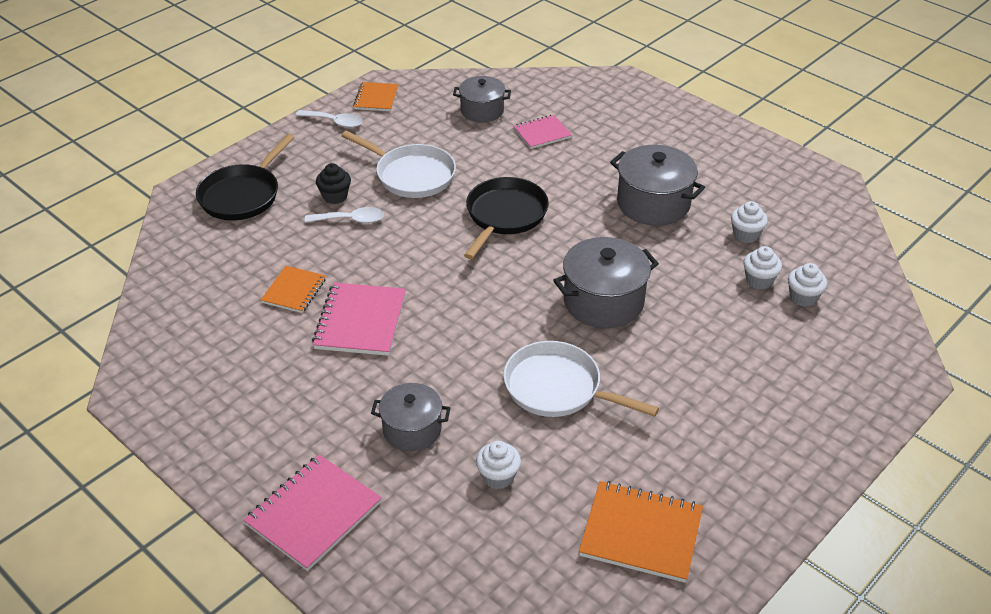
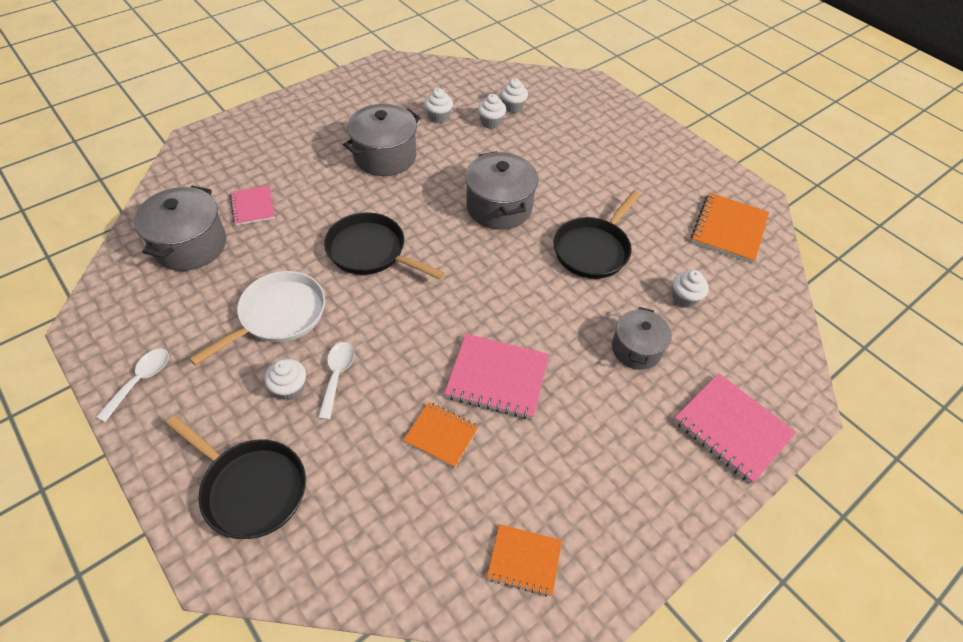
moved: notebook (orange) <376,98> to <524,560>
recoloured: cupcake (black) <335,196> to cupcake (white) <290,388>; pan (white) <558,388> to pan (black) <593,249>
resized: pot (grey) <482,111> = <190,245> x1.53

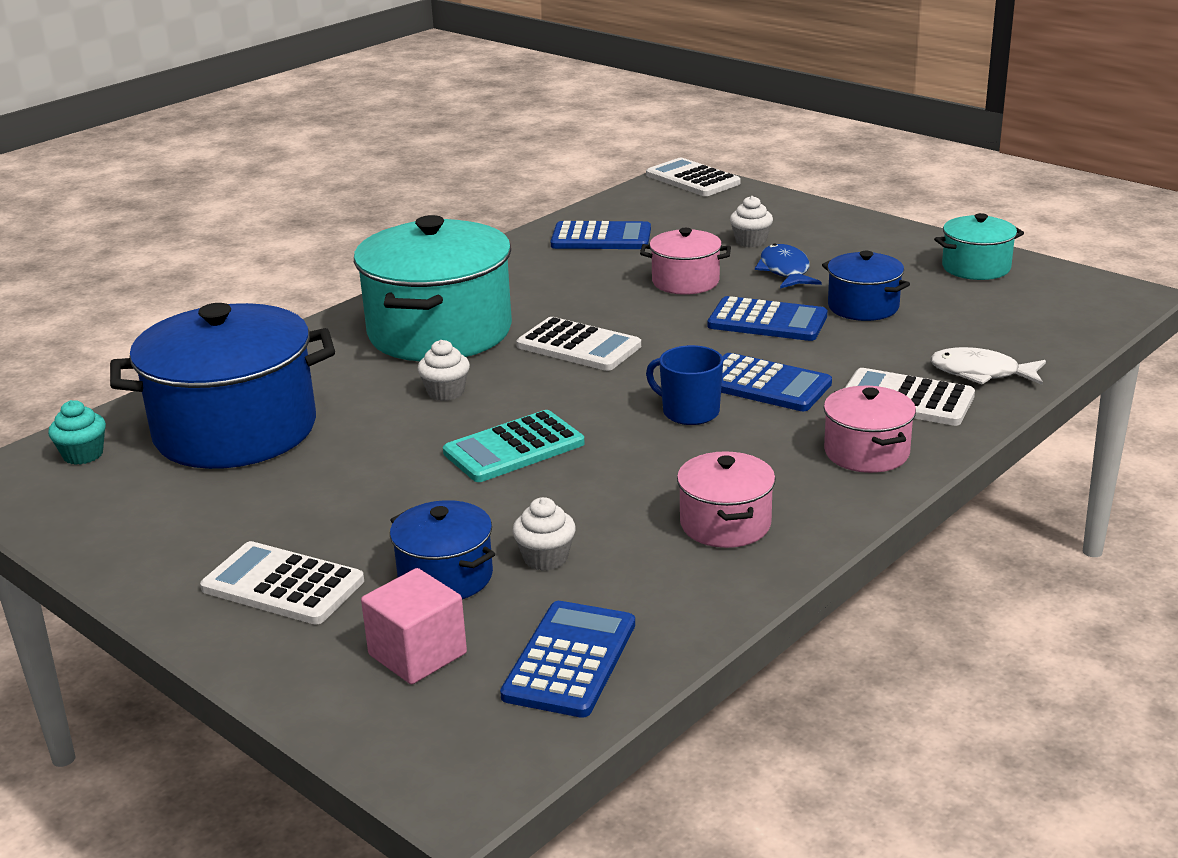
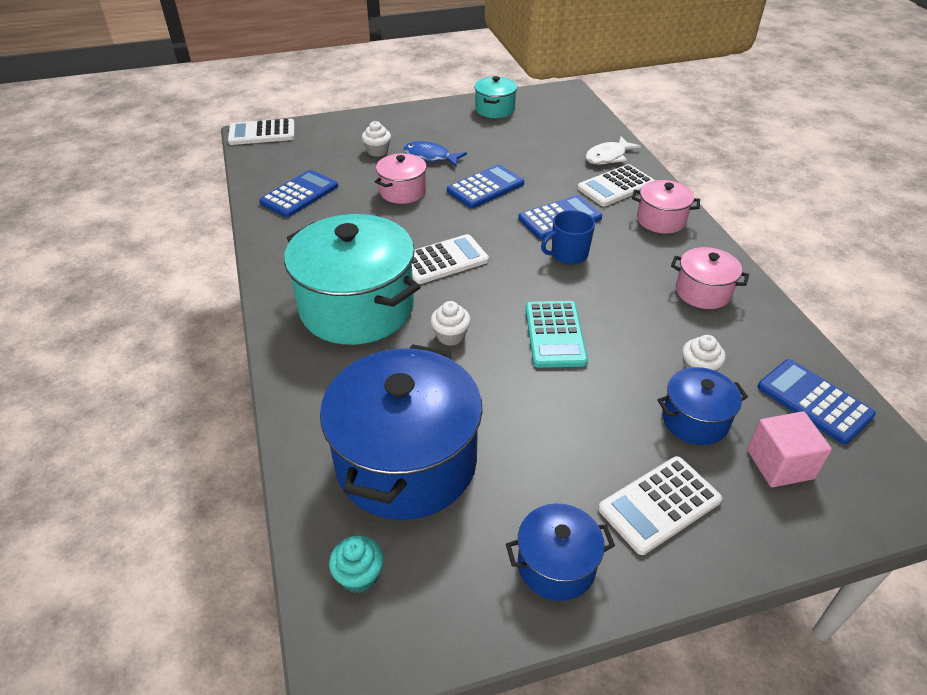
moved: pot (blue) <863,307> to <556,565>

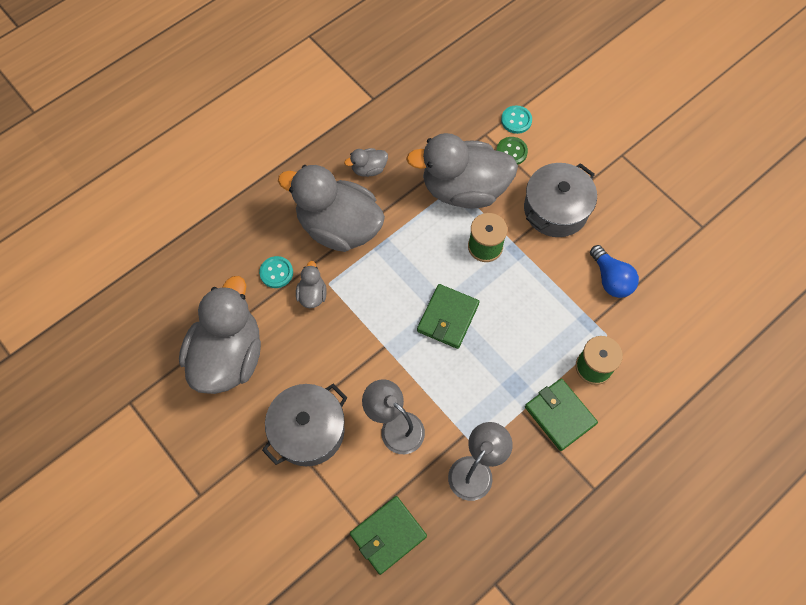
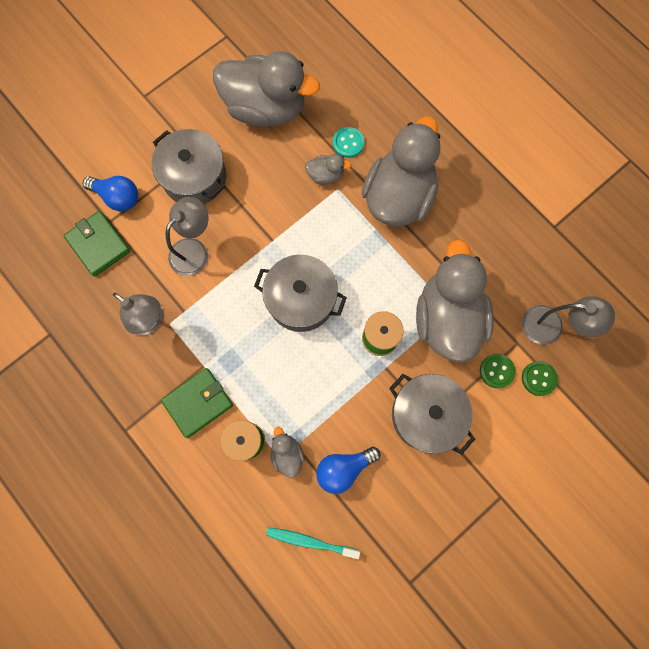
added: light bulb (blue) <118,197>; toothbrush (turquoise) <310,541>; lamp (grey) <551,327>
moved: duck (grey) <368,169> to <287,454>
replaced: wallet (green) <448,317> to pot (grey) <301,299>
recoloured: button (turquoise) <516,120> to button (green) <538,378>

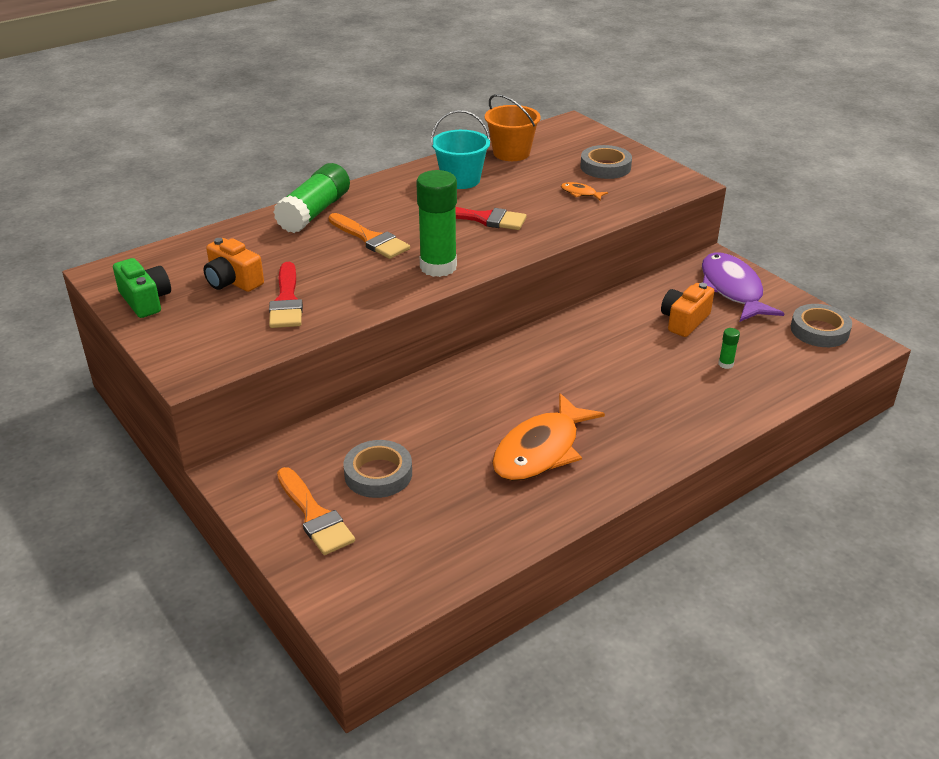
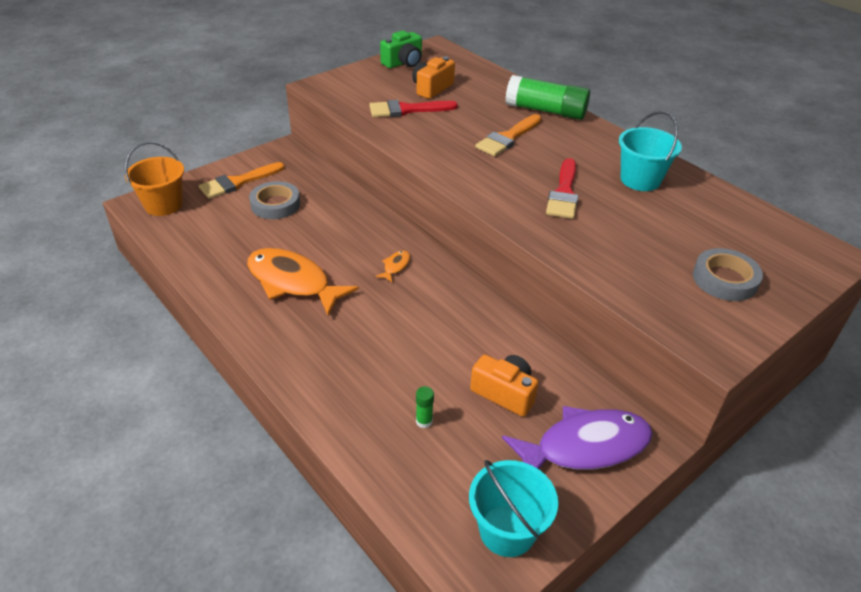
removed: glue stick (green) <438,267>
moved: bucket (orange) <511,153> to <163,205>; fish (orange) <580,193> to <395,266>
replaced: tape (grey) <819,330> to bucket (turquoise) <507,530>

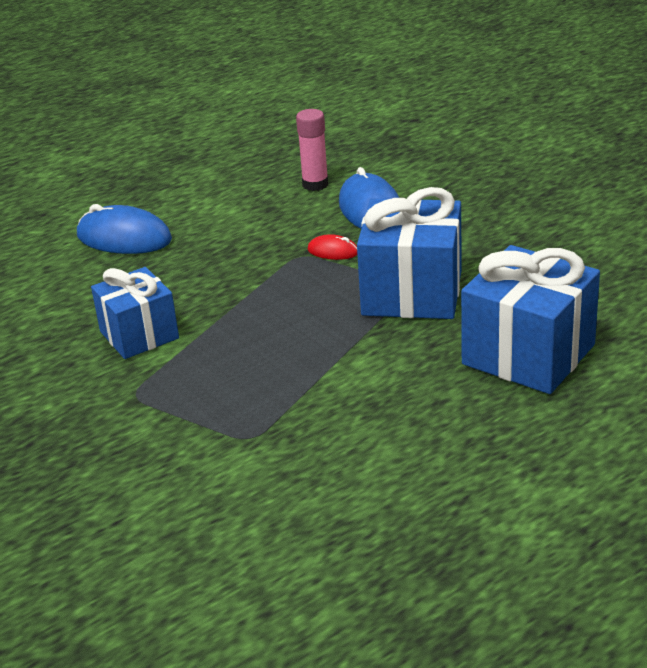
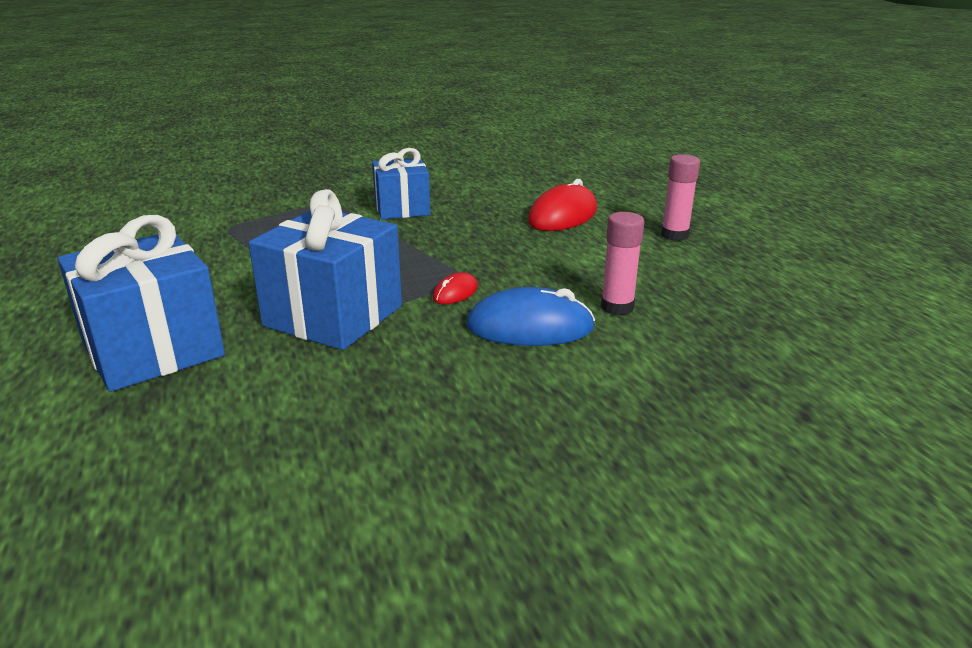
added: glue stick (pink) <674,235>
recoloured: mouse (blue) <124,238> to mouse (red) <562,216>

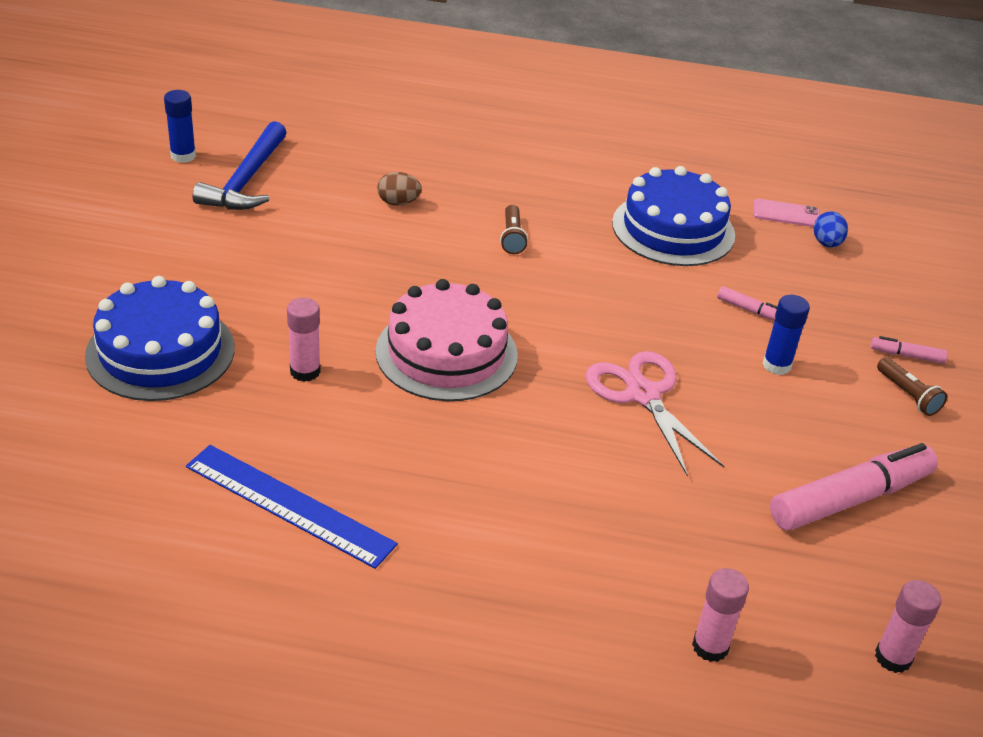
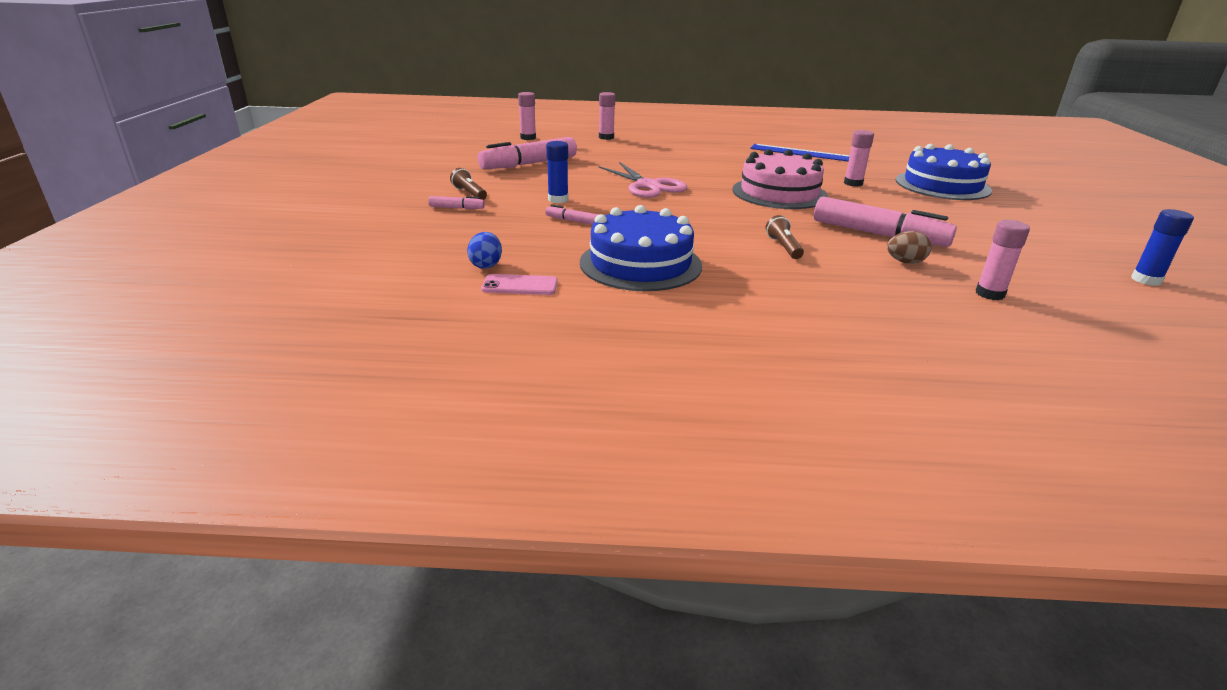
removed: hammer (blue) <246,180>
added: marker (pink) <878,235>; glue stick (pink) <989,294>

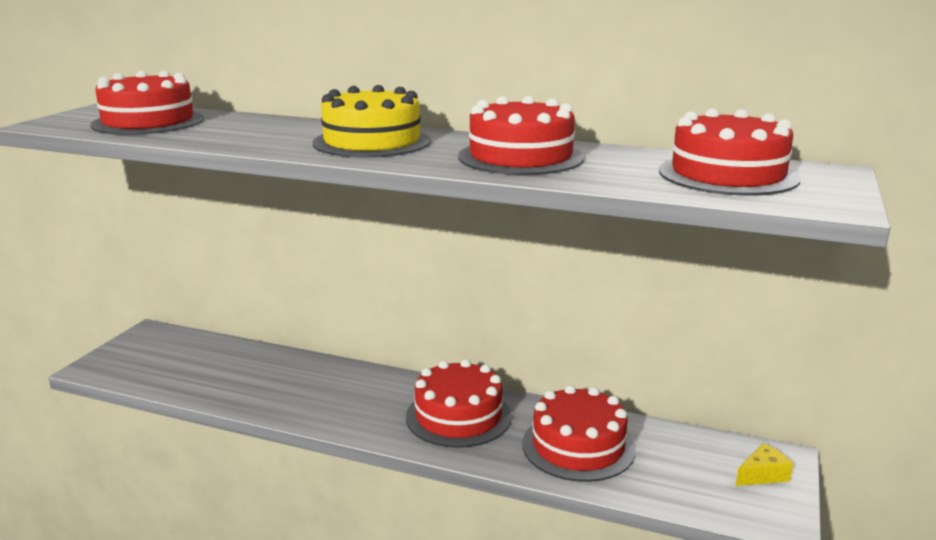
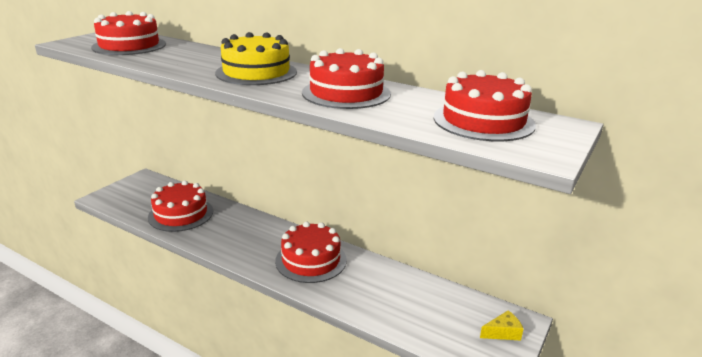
moved: cake (red) <578,446> to <181,214>

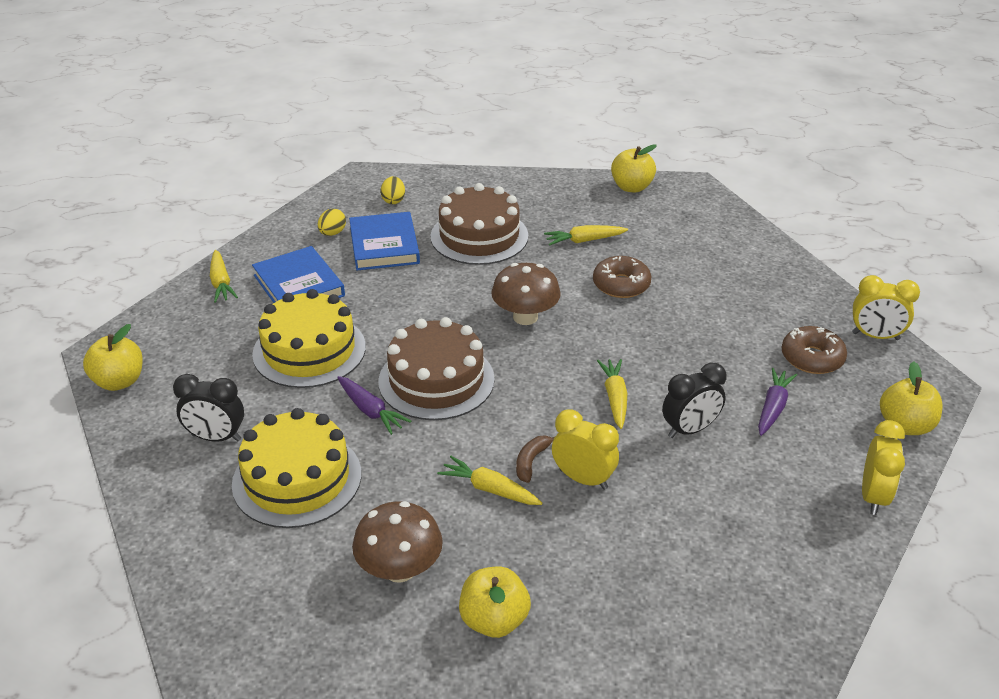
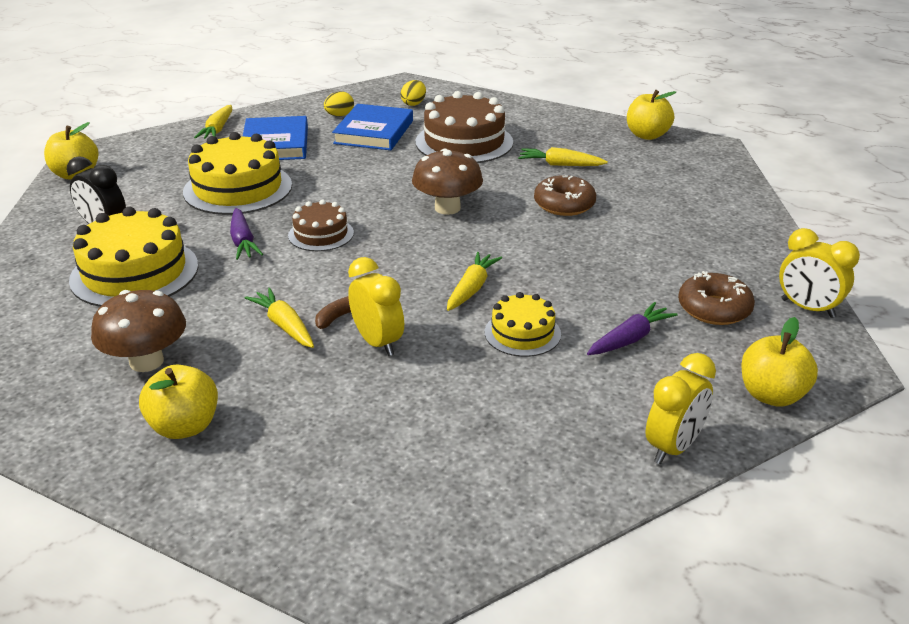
replaced: clock (black) <689,430> to cake (yellow) <522,333>
resized: cake (brown) <436,380> = <321,234> x0.56

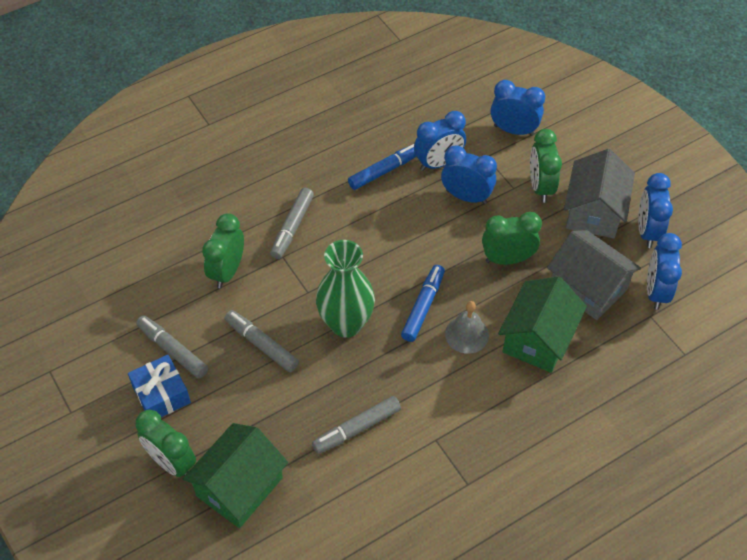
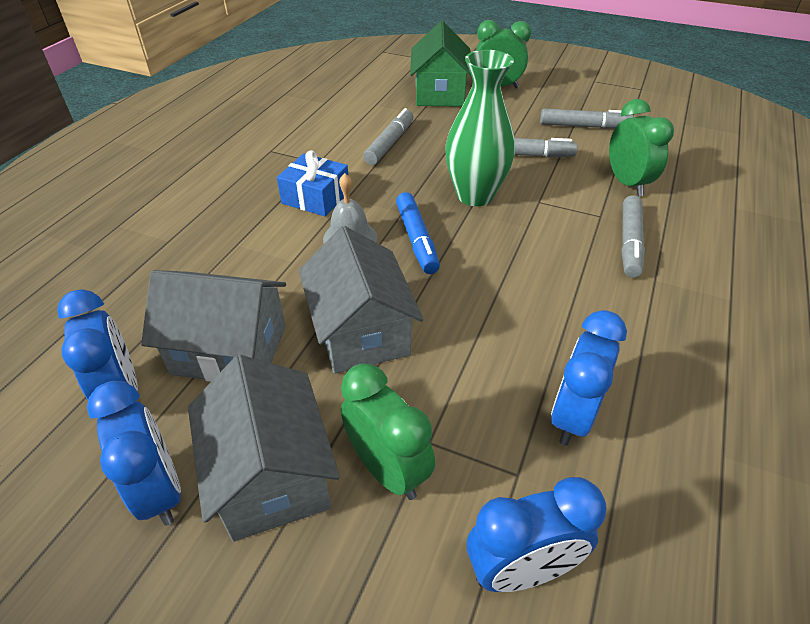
removed: marker (blue) <384,171>; clock (blue) <466,196>; house (green) <538,339>
moved: gift (blue) <161,394> to <316,197>
replaced: clock (green) <507,259> to house (grey) <361,331>
turned: marker (grey) <292,227> = <629,242> 150 degrees counterclockwise

